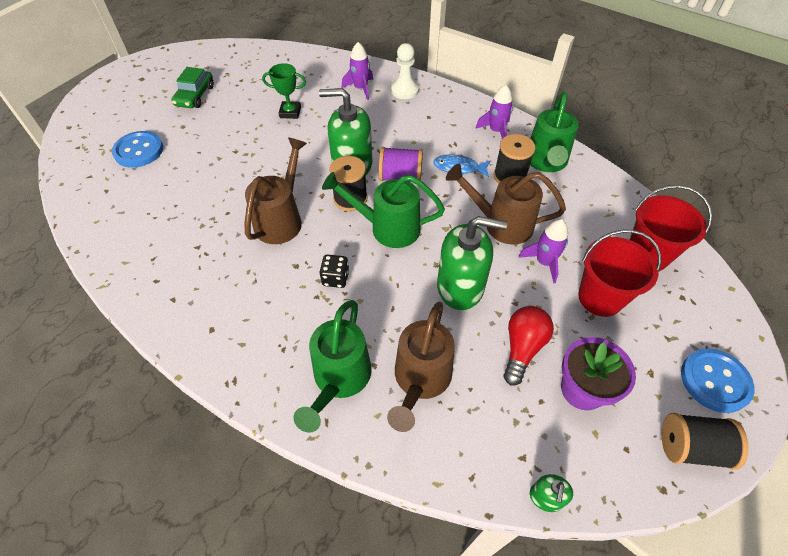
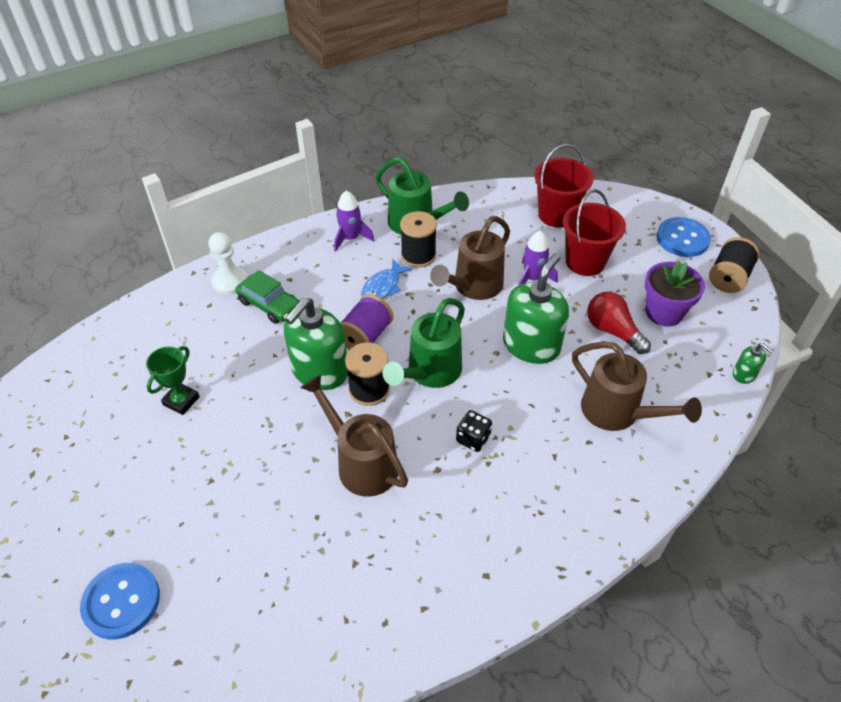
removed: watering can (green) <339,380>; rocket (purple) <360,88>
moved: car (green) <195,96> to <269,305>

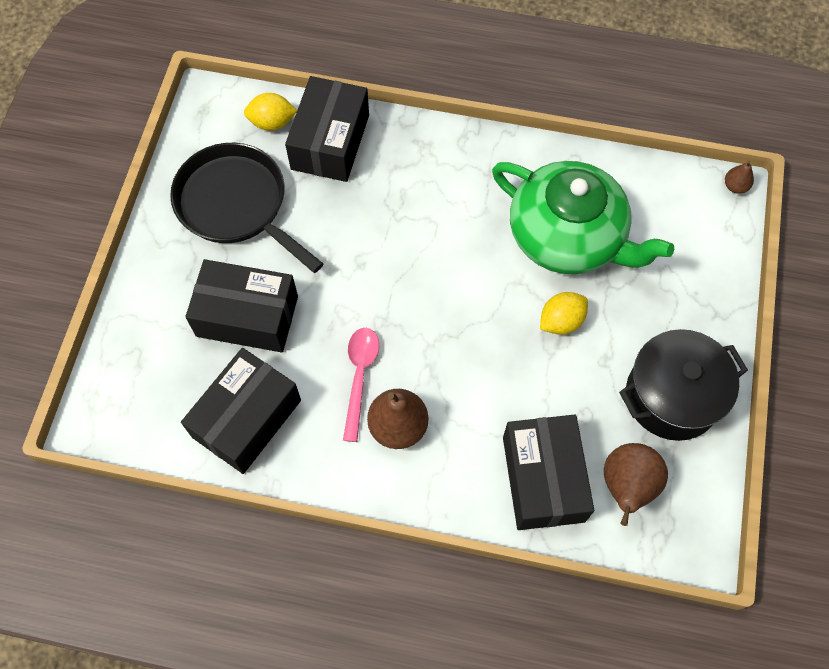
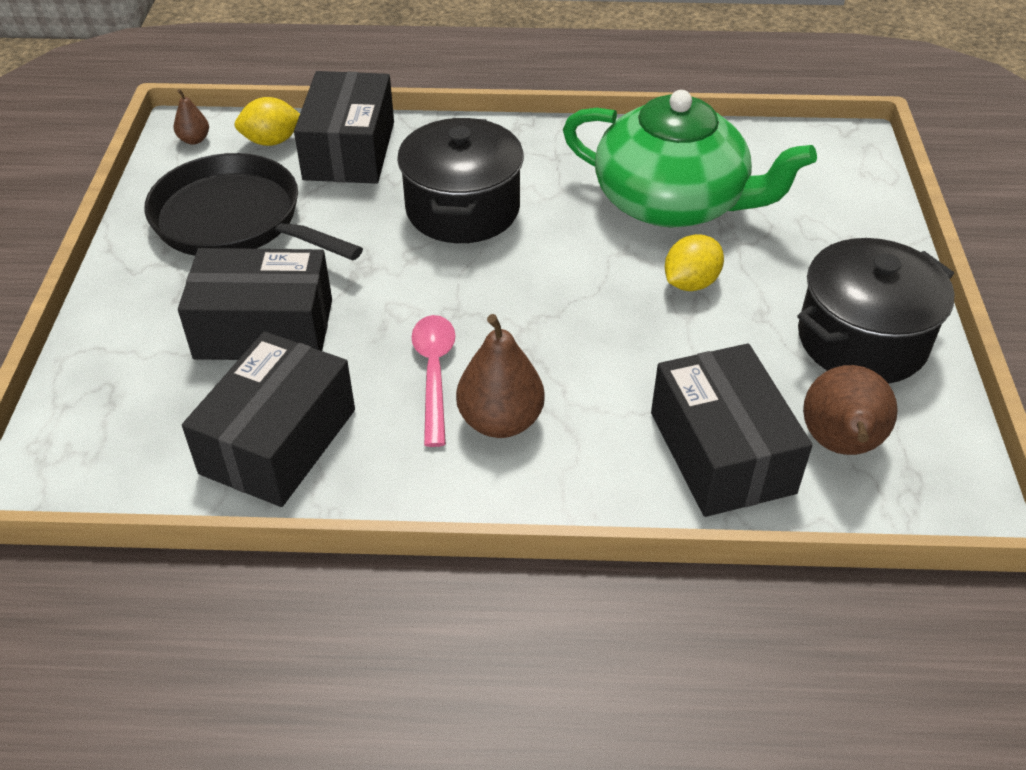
added: pot (black) <462,209>
moved: pear (brown) <735,186> to <194,140>

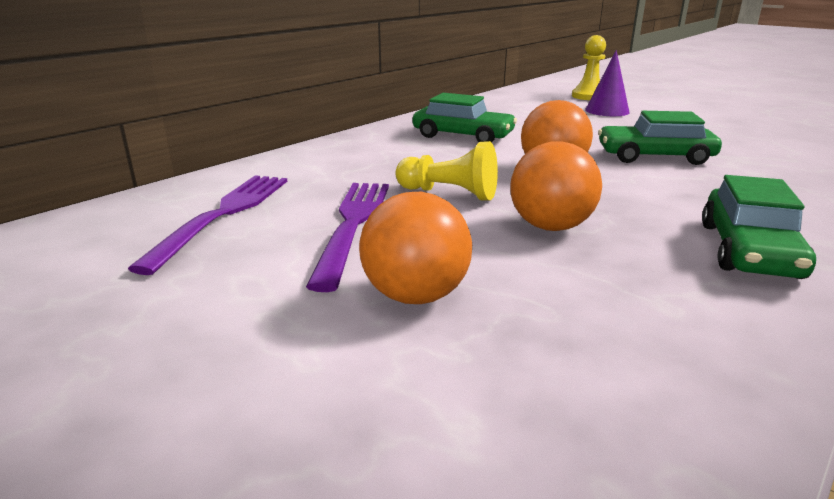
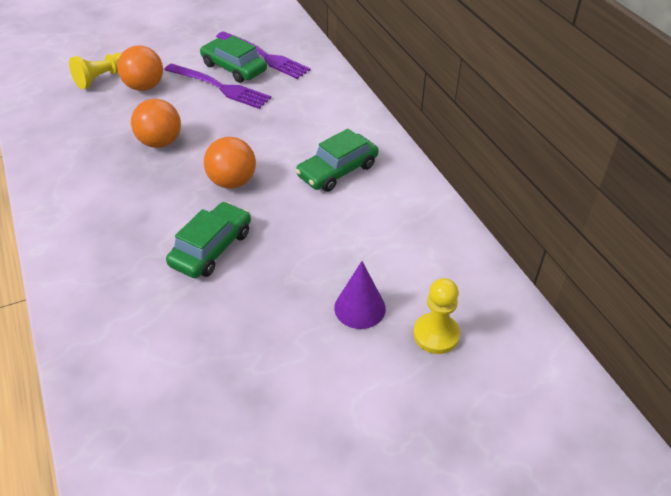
moved: pawn (yellow) <449,193> to <101,78>; car (green) <748,250> to <234,68>

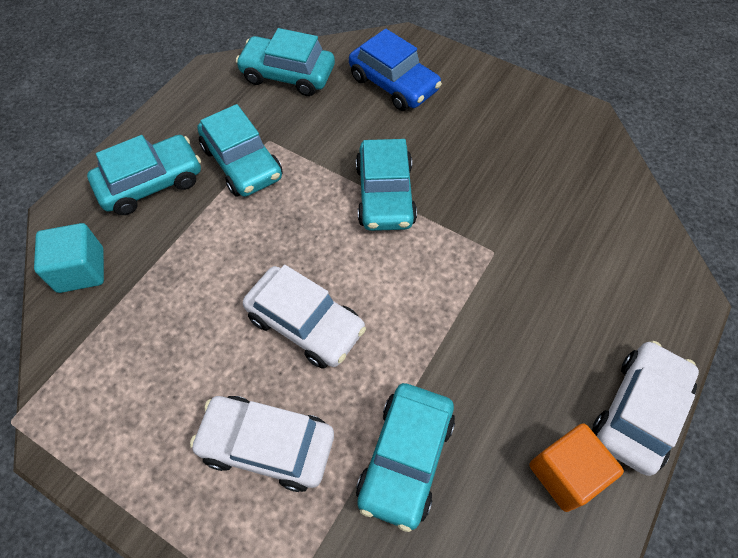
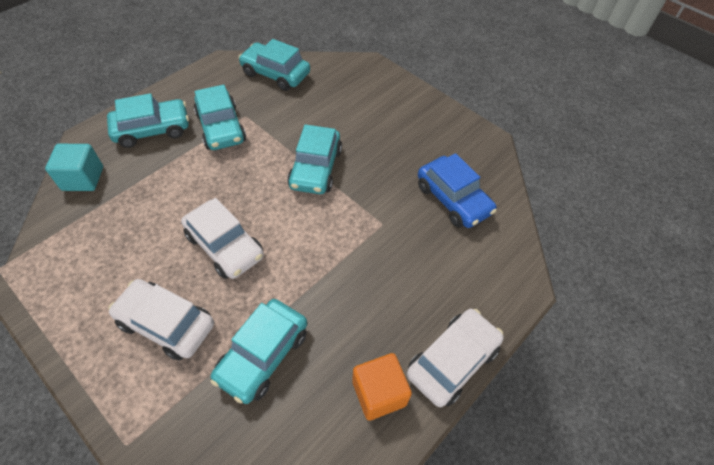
moved: car (blue) <393,84> to <453,199>

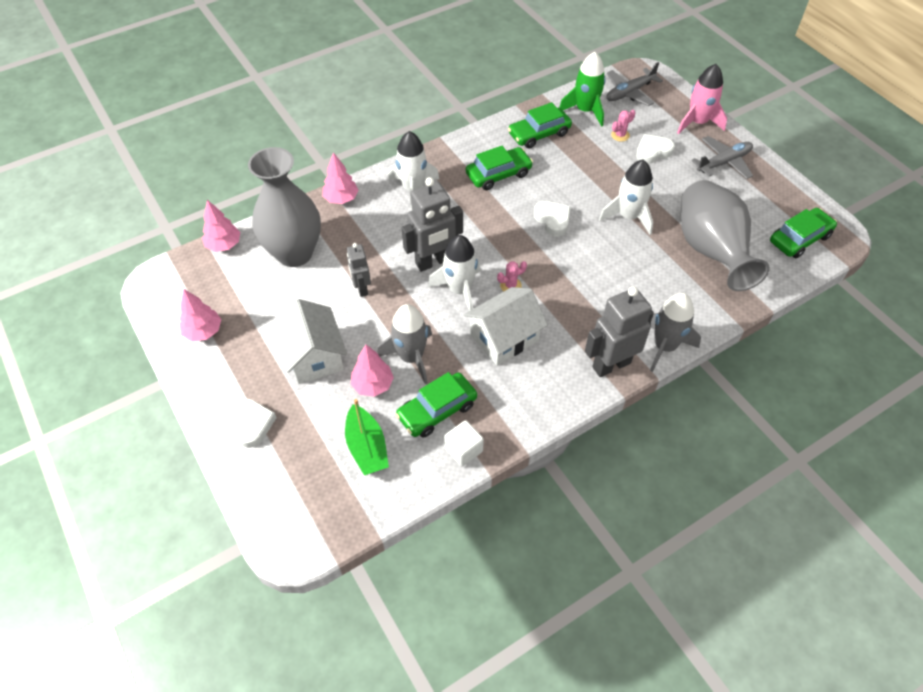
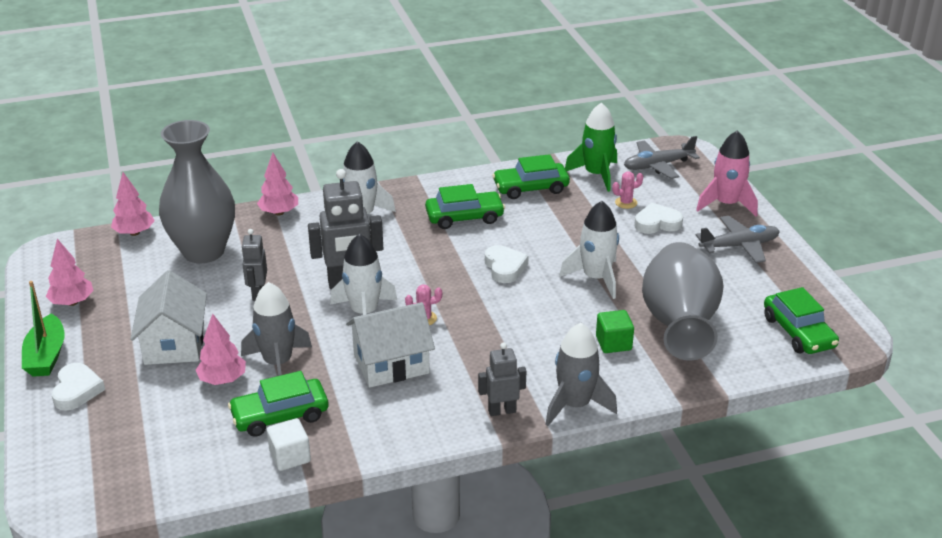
added: cube (green) <613,343>
moved: boat (green) <367,447> to <46,356>
turned: car (green) <799,239> = <798,332> 90 degrees clockwise
resized: robot (grey) <611,364> = <502,411> x0.58

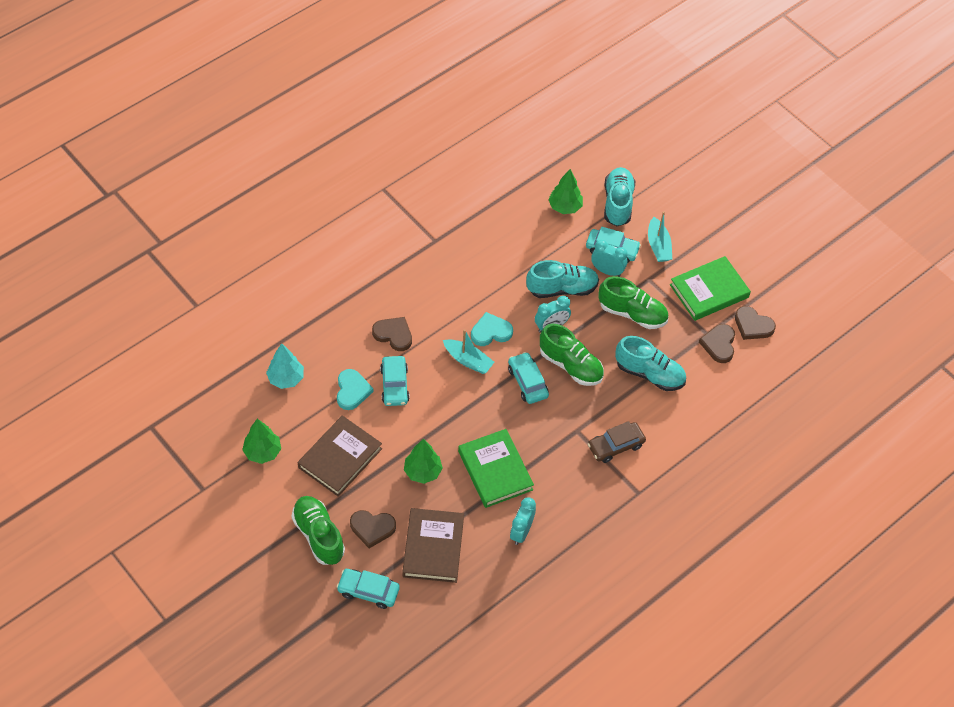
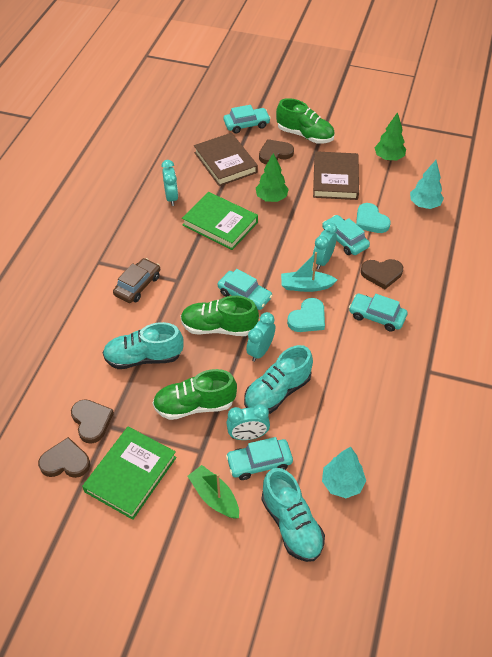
added: clock (turquoise) <322,260>; car (turquoise) <377,316>
recoloured: tree (green) <565,207> to tree (turquoise) <342,484>; boat (turquoise) <658,246> to boat (green) <214,497>

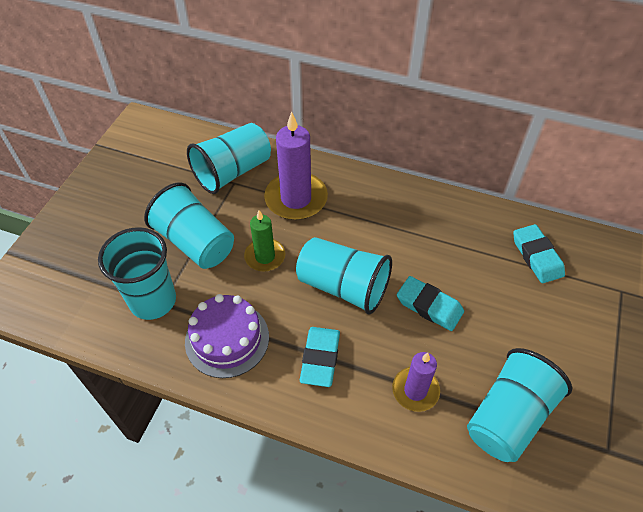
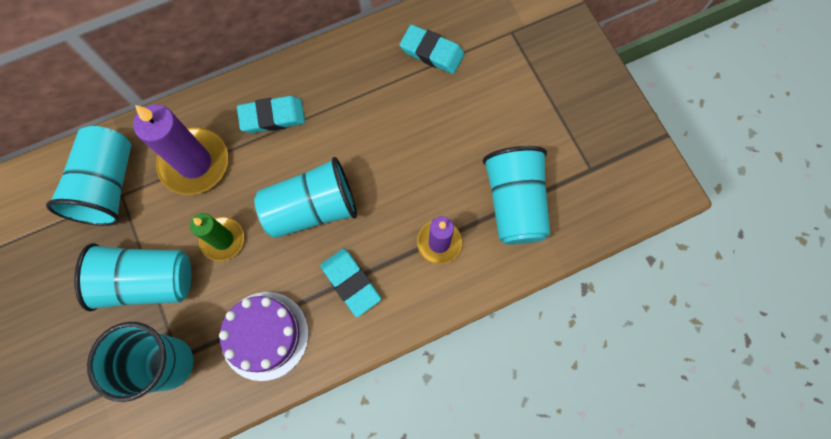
moved: eraser (turquoise) <429,306> to <272,117>

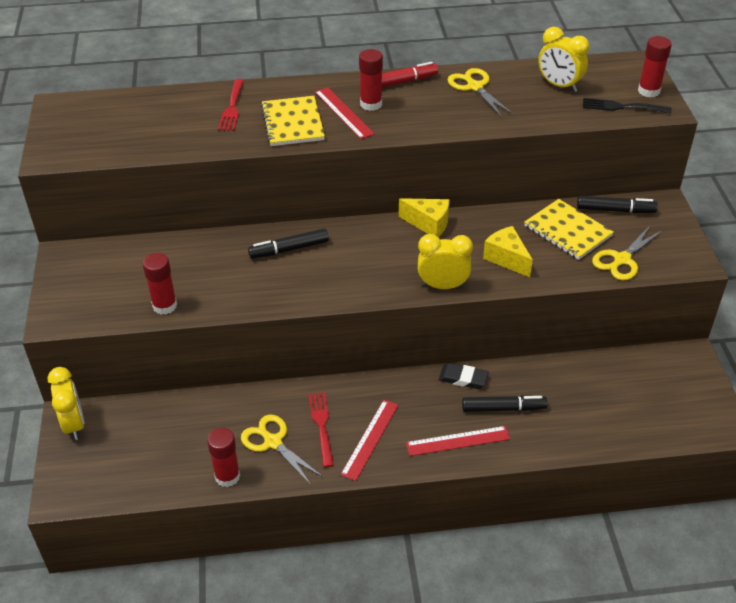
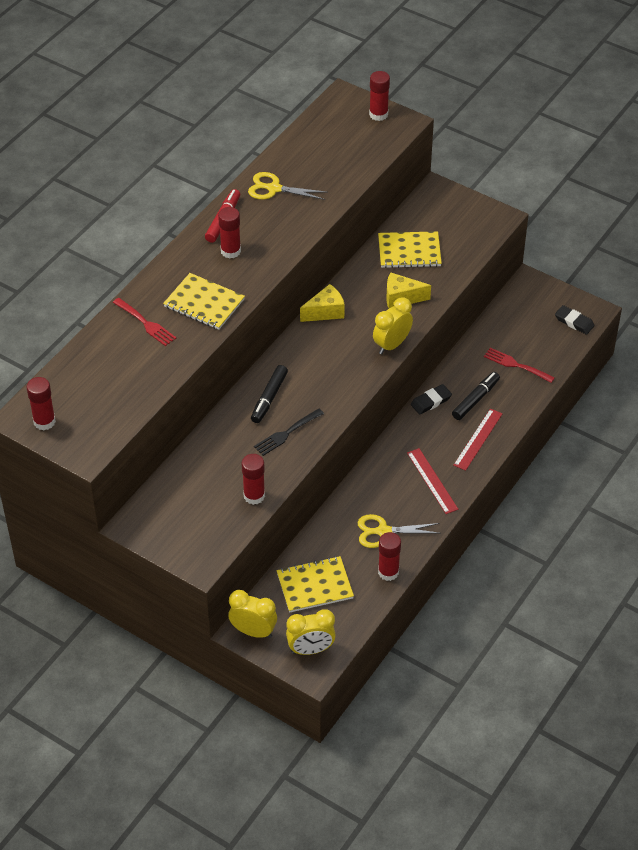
removed: ruler (red) <343,113>; marker (black) <615,210>; scissors (yellow) <622,259>
added: glue stick (red) <44,421>; notebook (yellow) <314,586>; eraser (black) <574,322>
moved: fork (red) <321,425> to <516,365>; clock (yellow) <559,85> to <310,649>; fork (black) <621,107> to <286,433>

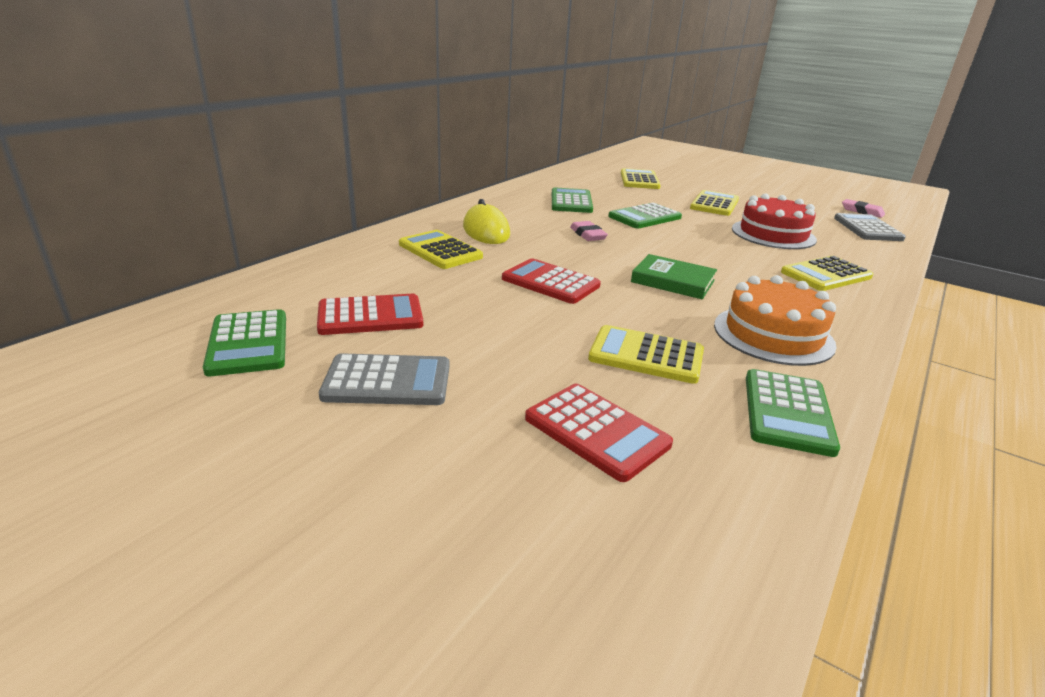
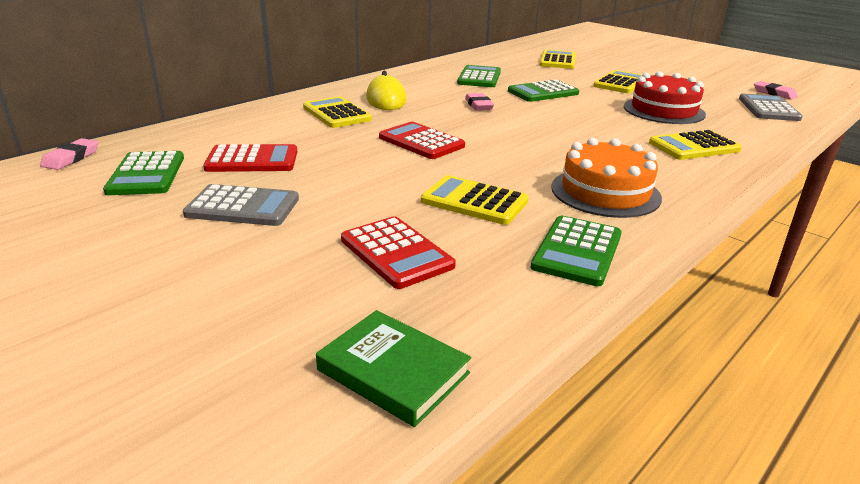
added: eraser (pink) <71,158>
moved: book (green) <673,281> to <393,371>

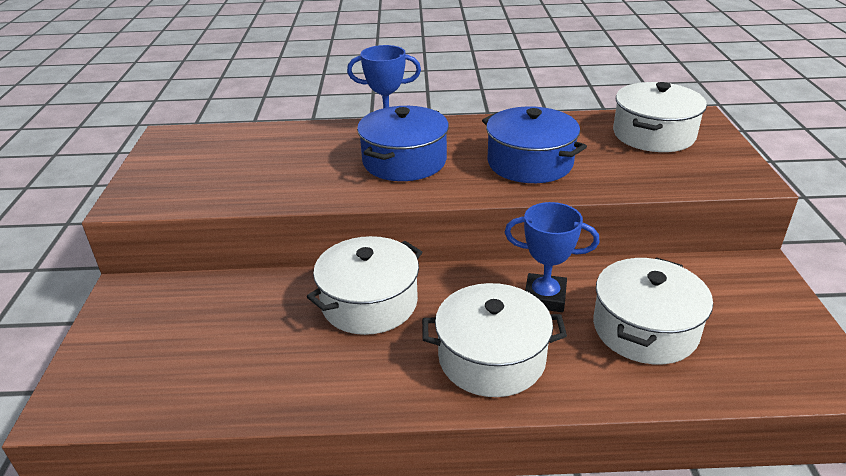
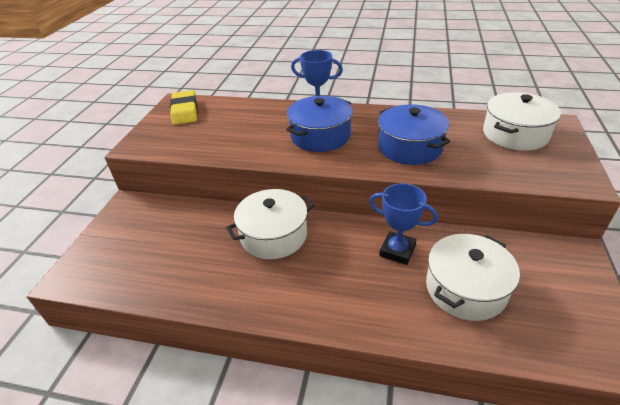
removed: pot (white) <491,358>
added: eraser (yellow) <185,111>

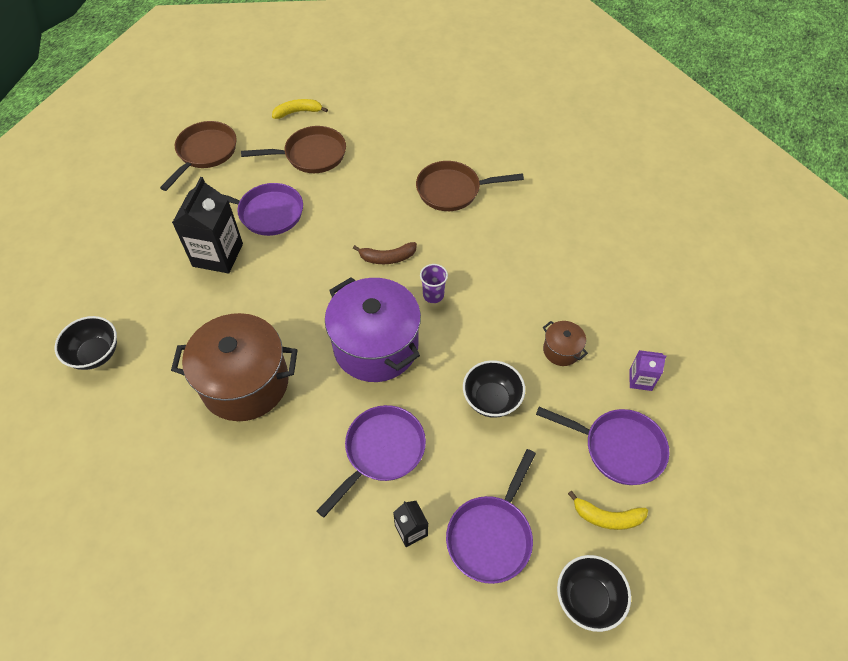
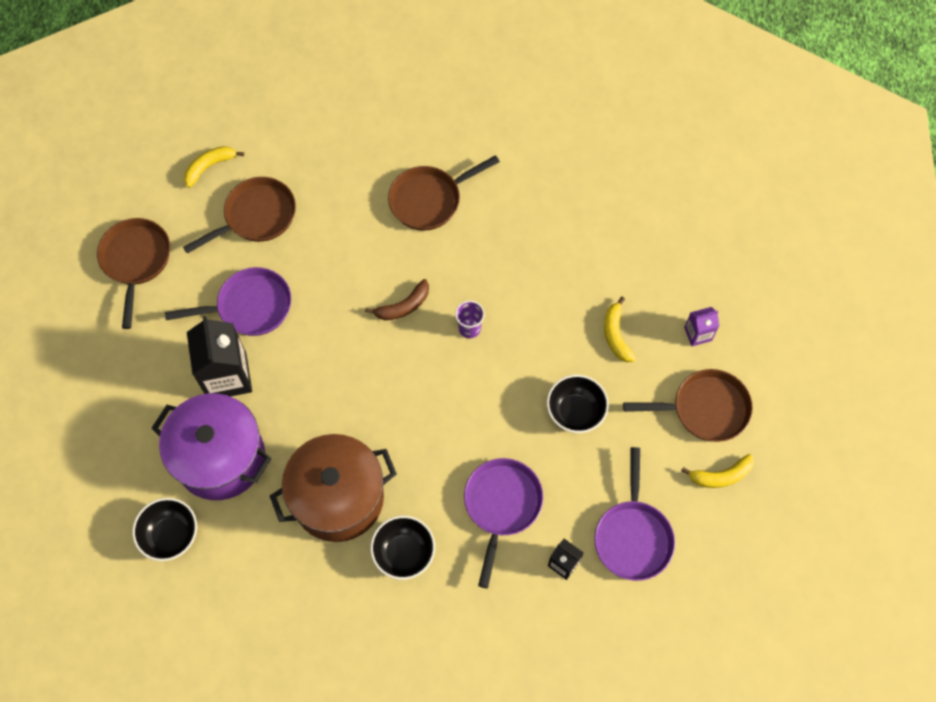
moved: pot (purple) <376,346> to <220,457>; bowl (black) <587,598> to <404,553>
replaced: pot (brown) <561,350> to banana (yellow) <616,335>
recoloured: pan (purple) <618,448> to pan (brown) <705,409>

